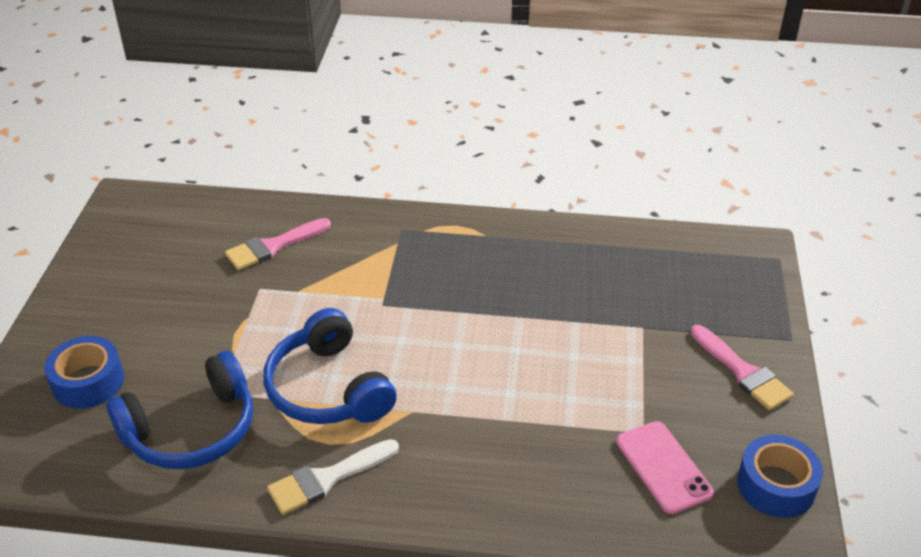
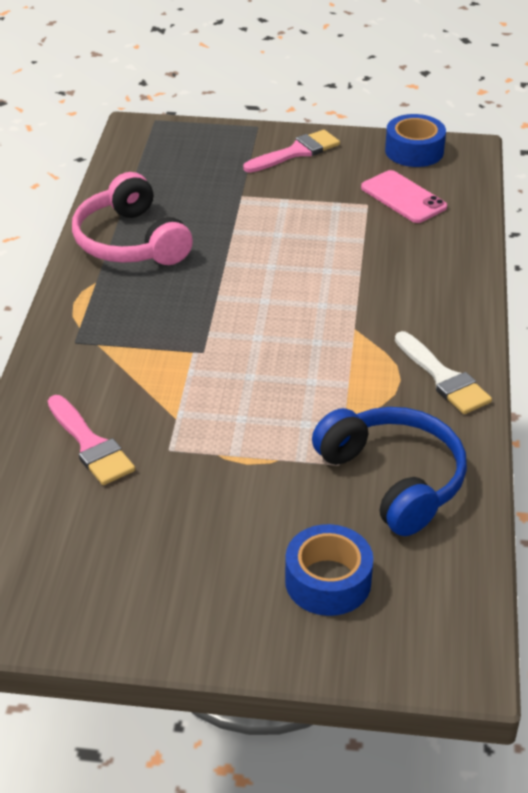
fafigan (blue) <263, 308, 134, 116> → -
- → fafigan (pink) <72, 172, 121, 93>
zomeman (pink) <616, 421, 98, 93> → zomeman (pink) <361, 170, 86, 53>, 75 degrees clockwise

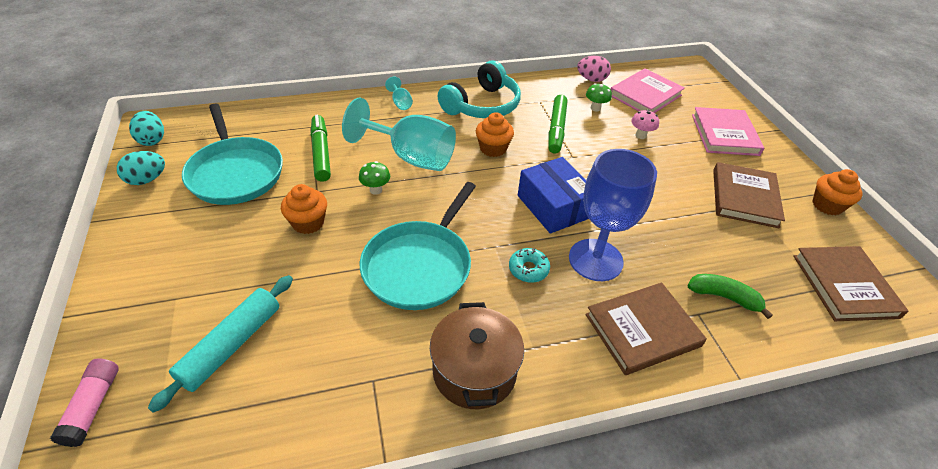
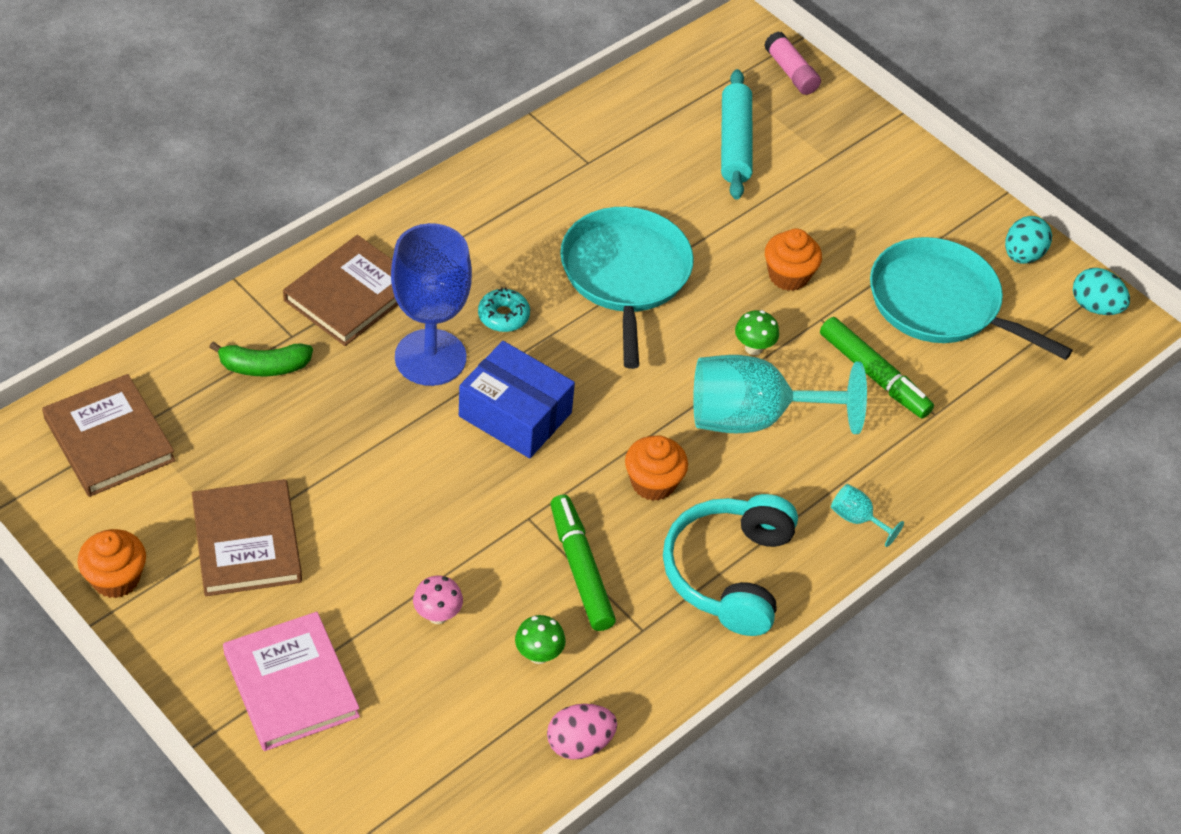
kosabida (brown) <430, 302, 94, 107> → -
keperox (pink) <611, 68, 74, 45> → -

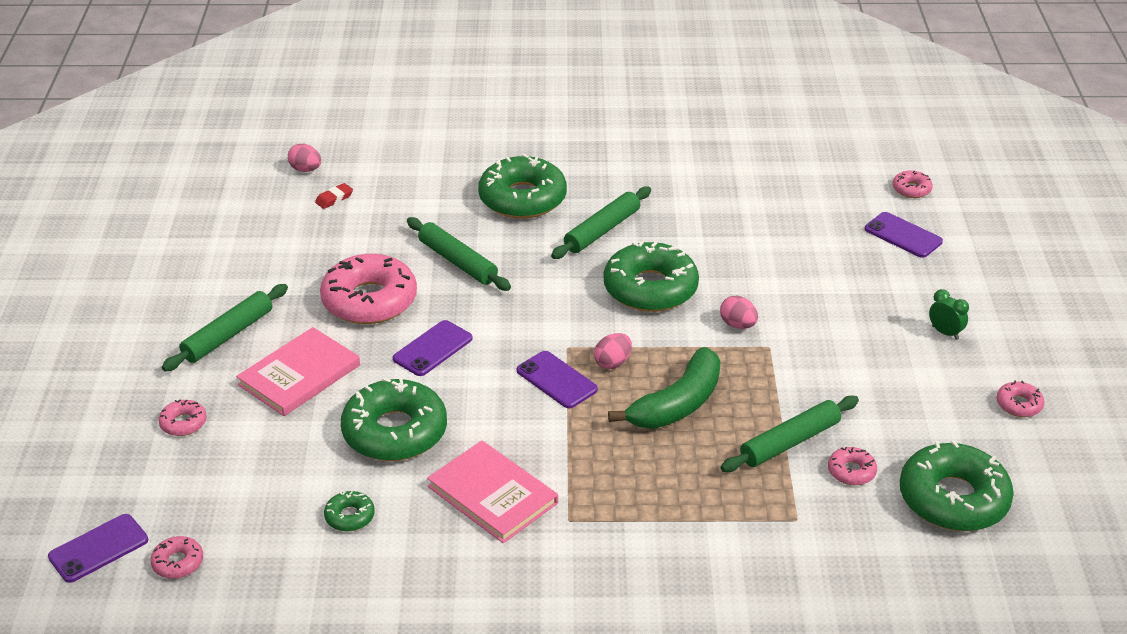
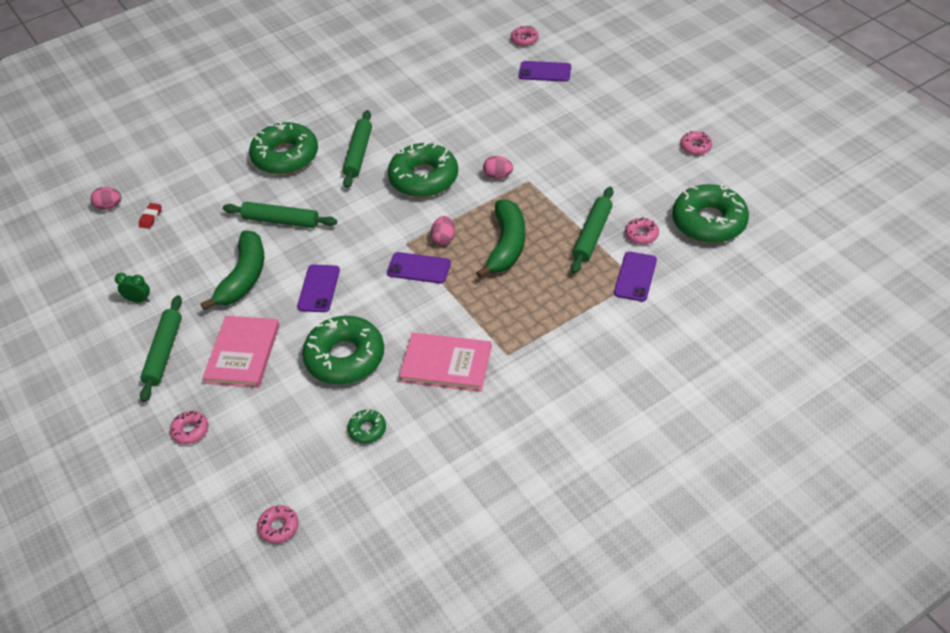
zomeman (purple) <48, 514, 100, 69> → zomeman (purple) <614, 252, 43, 49>, relocated
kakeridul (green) <929, 289, 40, 51> → kakeridul (green) <115, 273, 35, 30>, relocated
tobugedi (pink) <320, 254, 97, 70> → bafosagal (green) <200, 231, 64, 79>

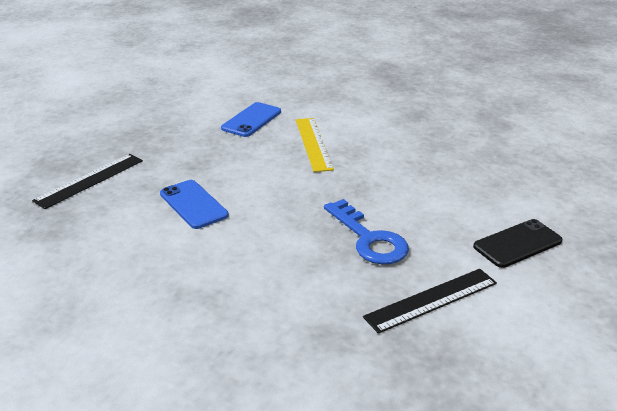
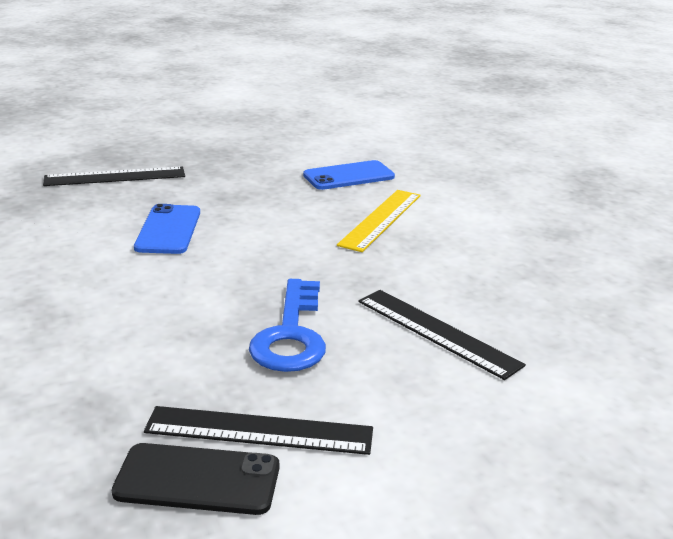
- → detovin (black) <358, 290, 168, 90>
zomeman (black) <473, 219, 90, 49> → zomeman (black) <112, 443, 167, 72>, relocated

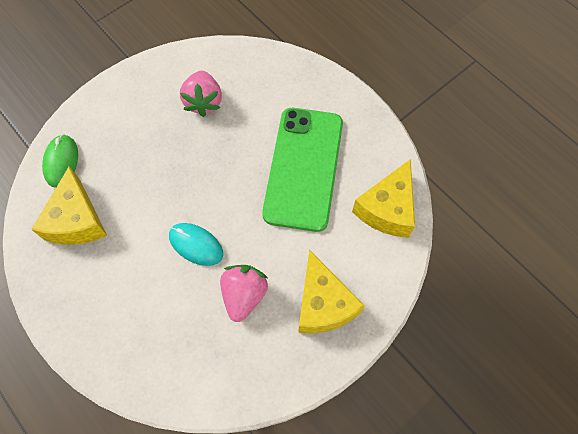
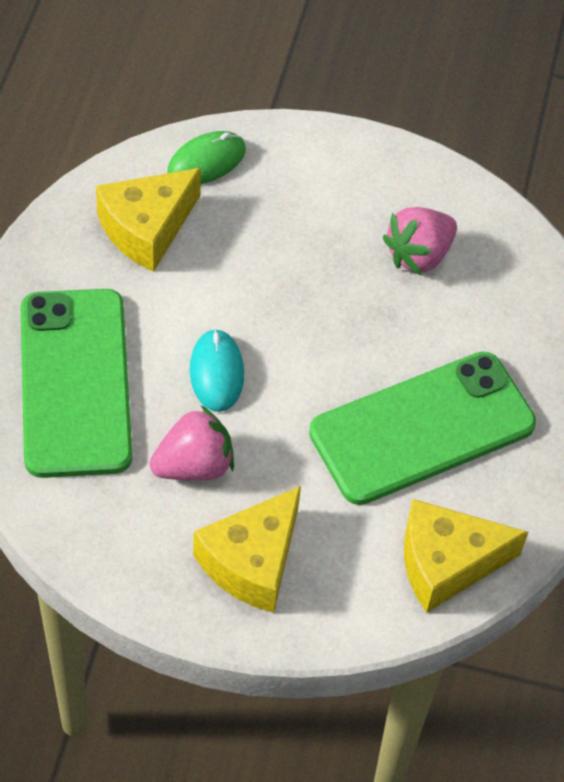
- → zomeman (green) <21, 289, 111, 189>

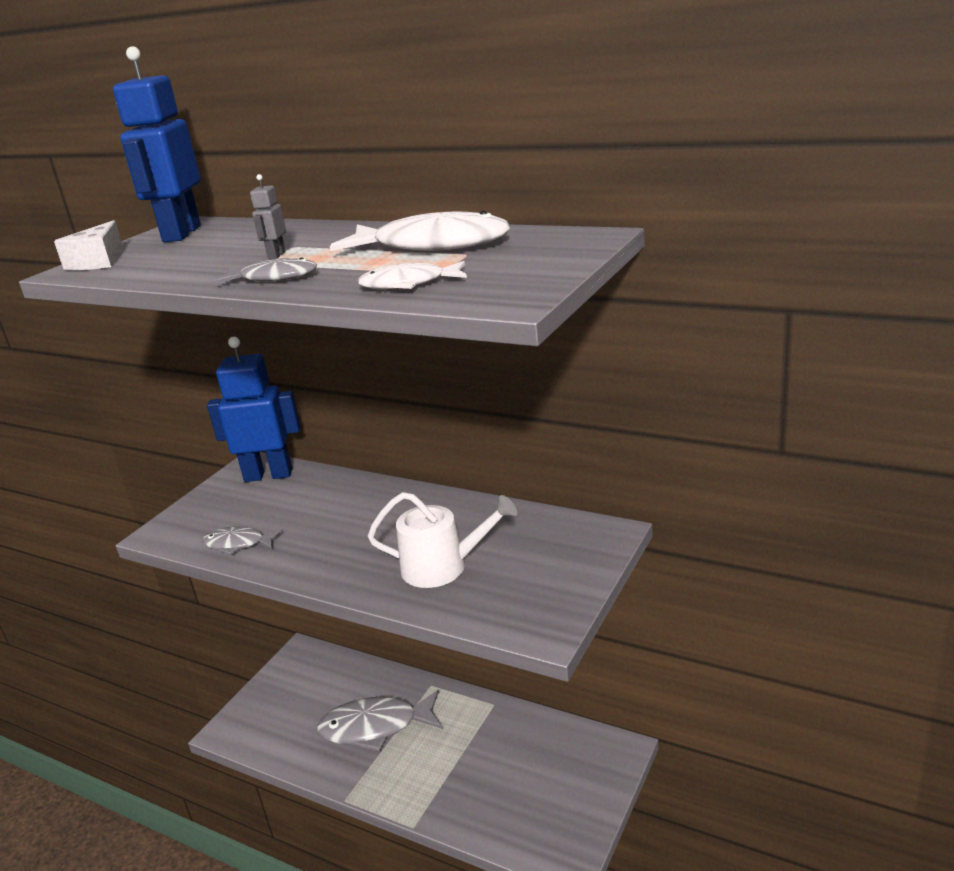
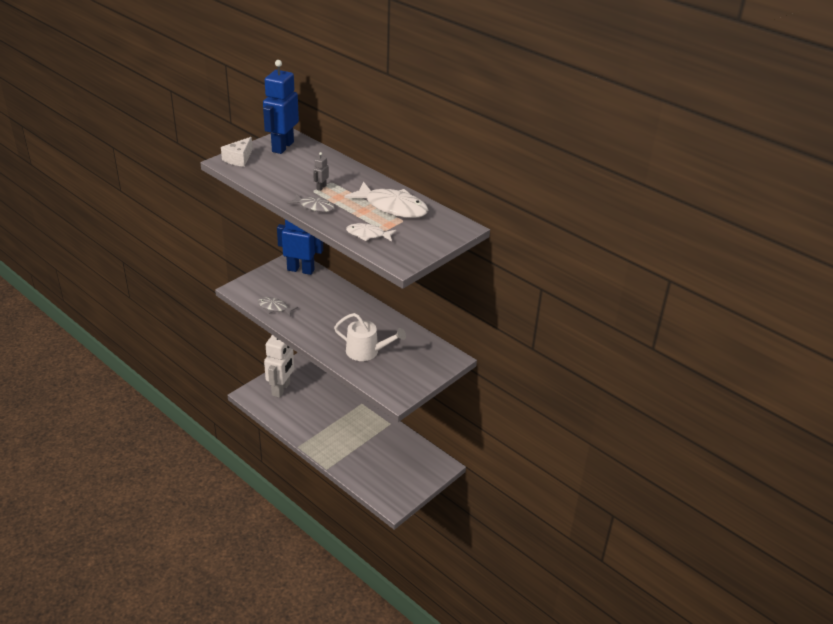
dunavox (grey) <316, 690, 127, 62> → -
- → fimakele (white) <264, 335, 30, 63>

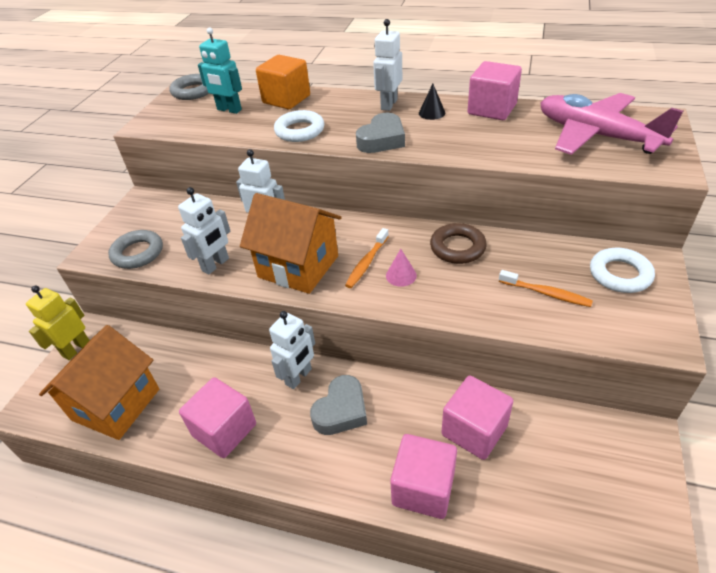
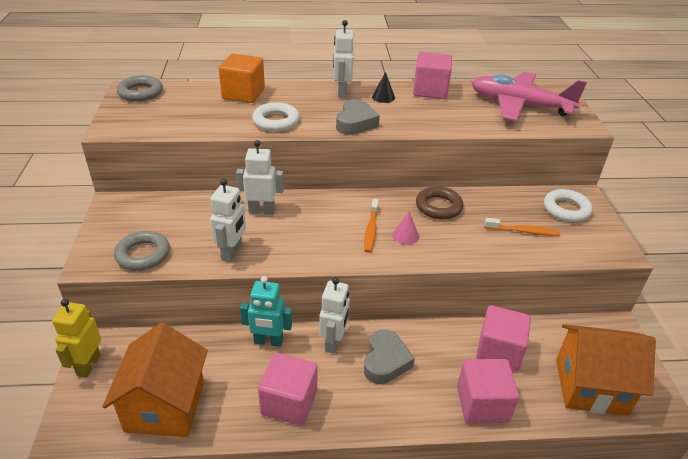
fimakele (turquoise) <198, 27, 44, 87> → fimakele (turquoise) <240, 276, 52, 71>, relocated
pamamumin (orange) <240, 193, 102, 101> → pamamumin (orange) <556, 324, 100, 92>, relocated

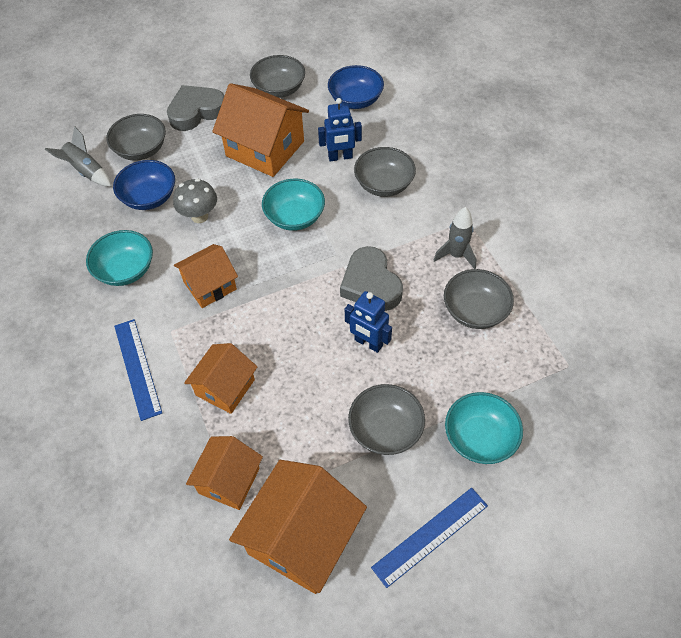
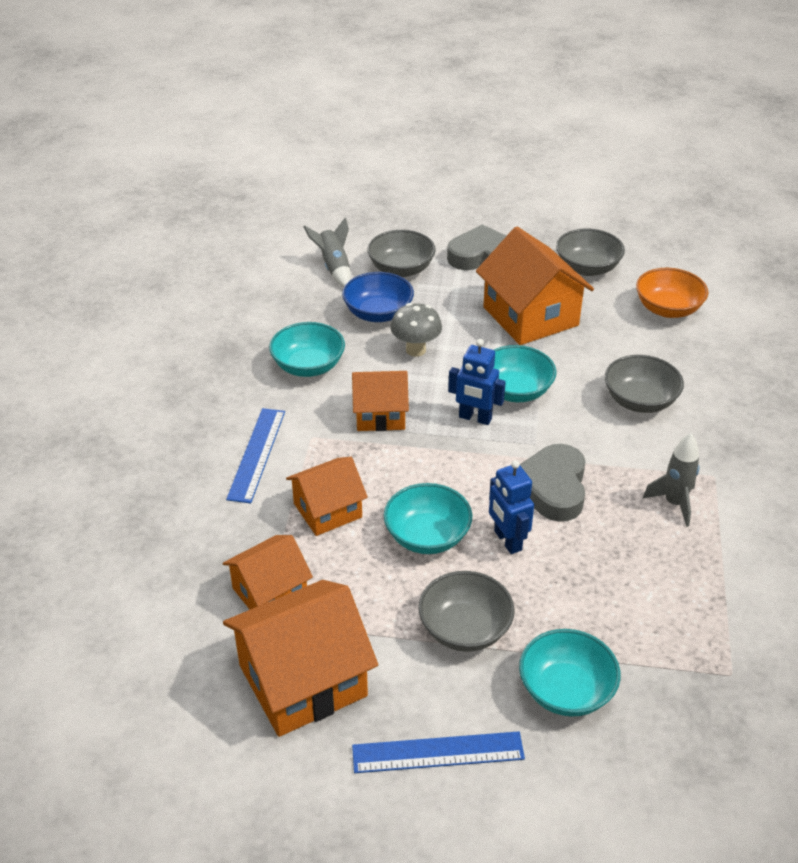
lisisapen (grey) <444, 269, 70, 60> → -
- → lisisapen (turquoise) <384, 483, 88, 71>
fimakele (blue) <318, 98, 44, 63> → fimakele (blue) <448, 339, 58, 86>, relocated
lisisapen (blue) <328, 65, 56, 44> → lisisapen (orange) <636, 268, 72, 50>

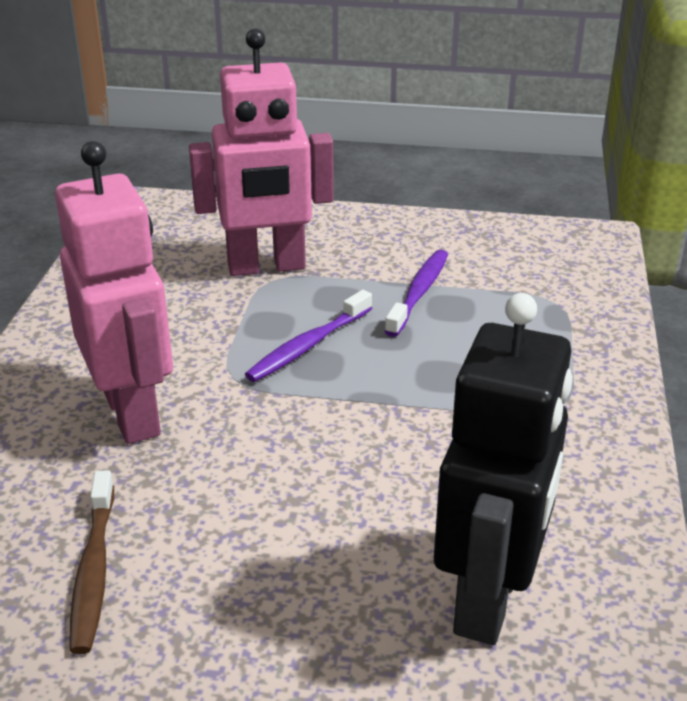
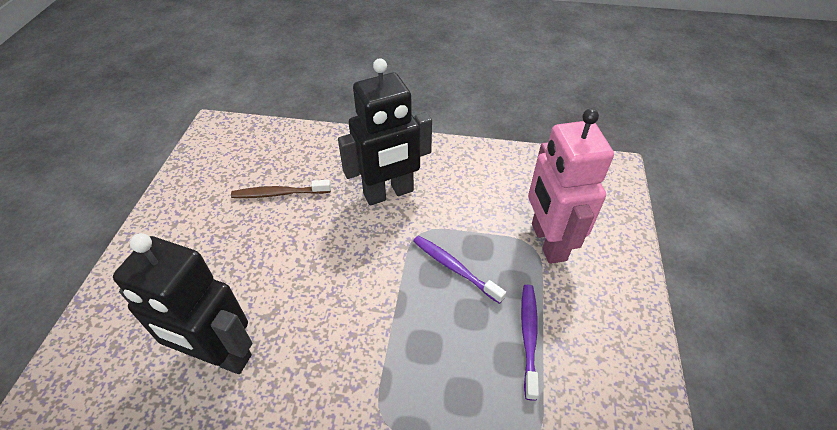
fimakele (pink) <55, 141, 118, 303> → fimakele (black) <338, 58, 94, 147>
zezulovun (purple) <384, 250, 64, 87> → zezulovun (purple) <521, 285, 18, 116>, 105 degrees counterclockwise

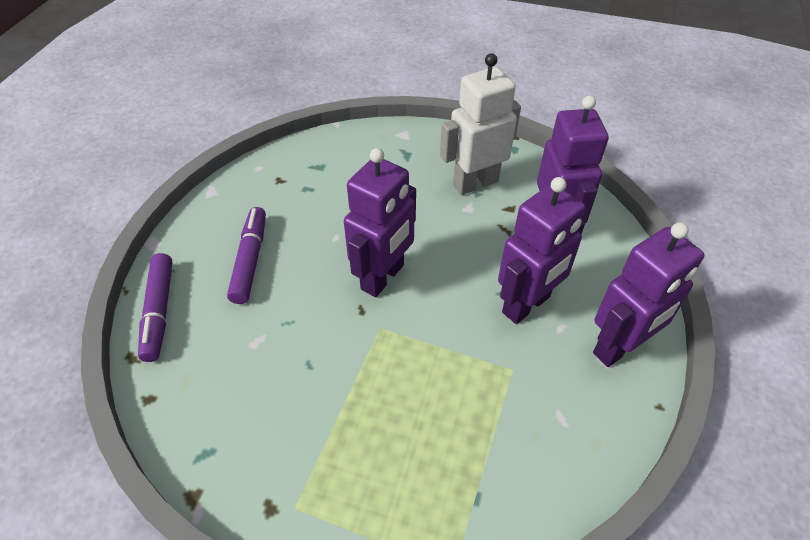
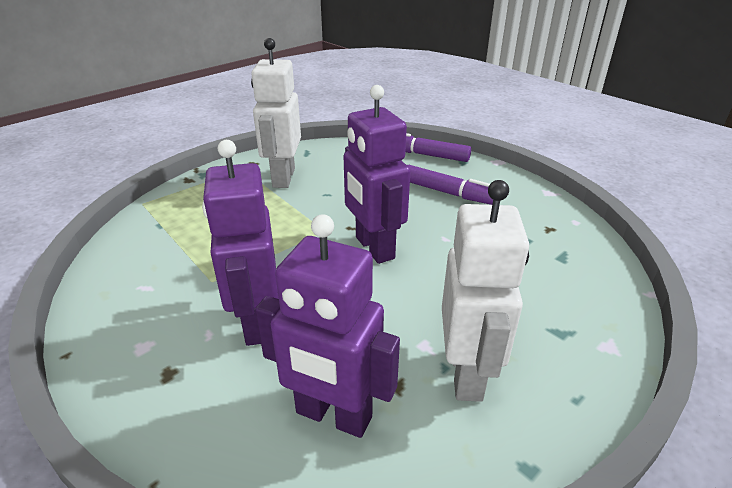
fimakele (purple) <593, 222, 111, 145> → -
- → fimakele (white) <251, 38, 50, 150>

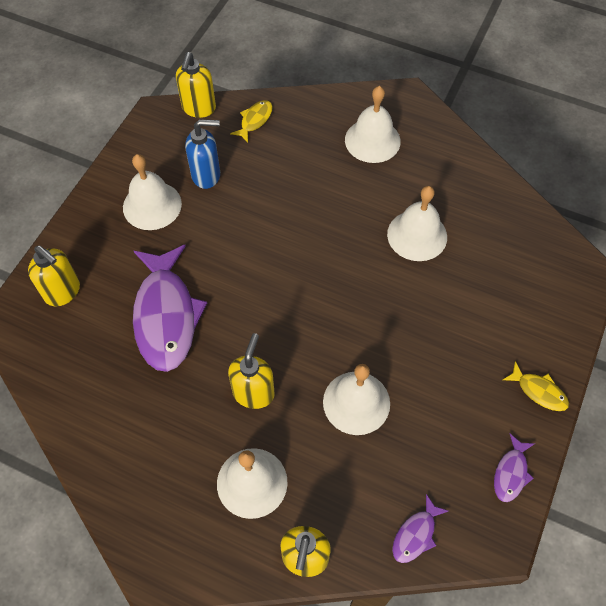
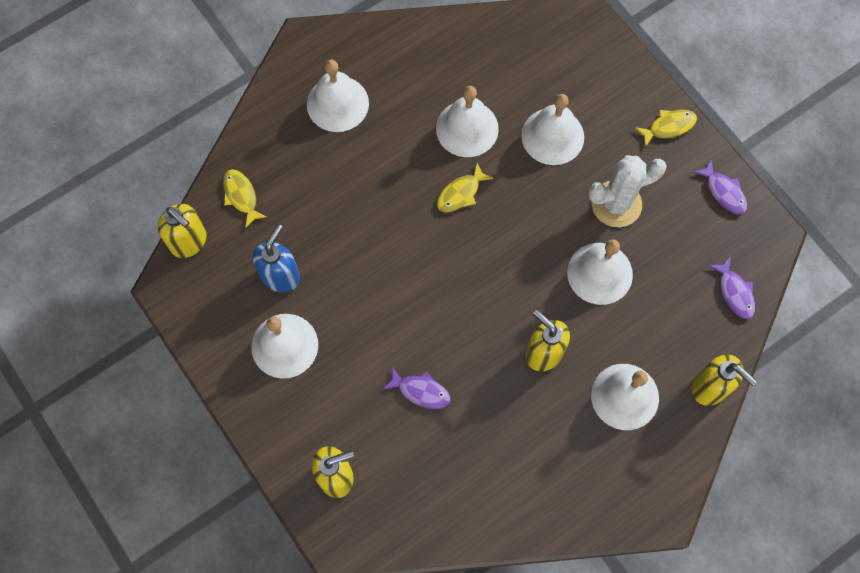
- → dunavox (yellow) <437, 163, 57, 50>
- → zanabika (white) <521, 94, 63, 71>
- → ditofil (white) <588, 155, 79, 72>
dunavox (purple) <133, 245, 74, 127> → dunavox (purple) <382, 366, 68, 43>, x0.45

